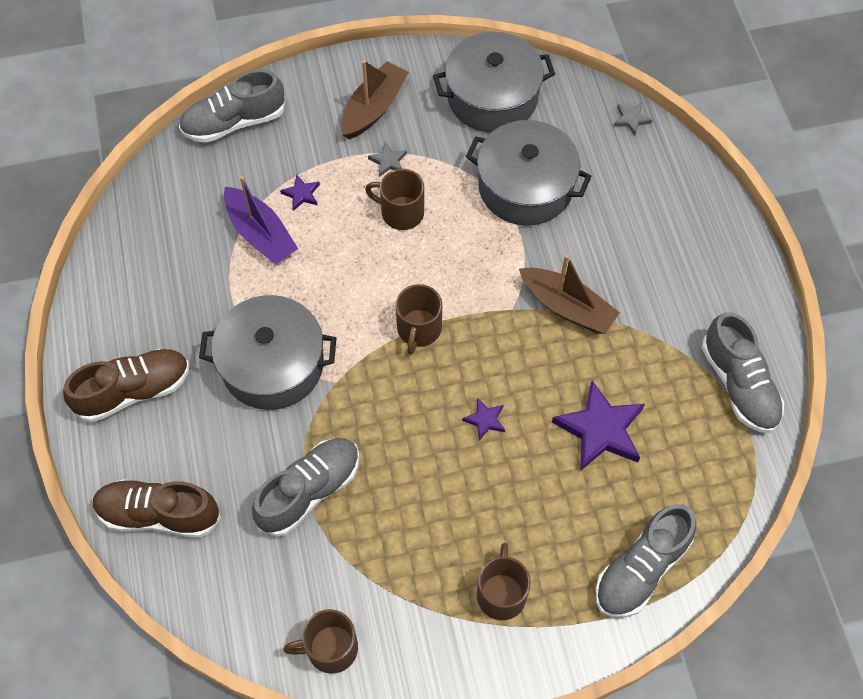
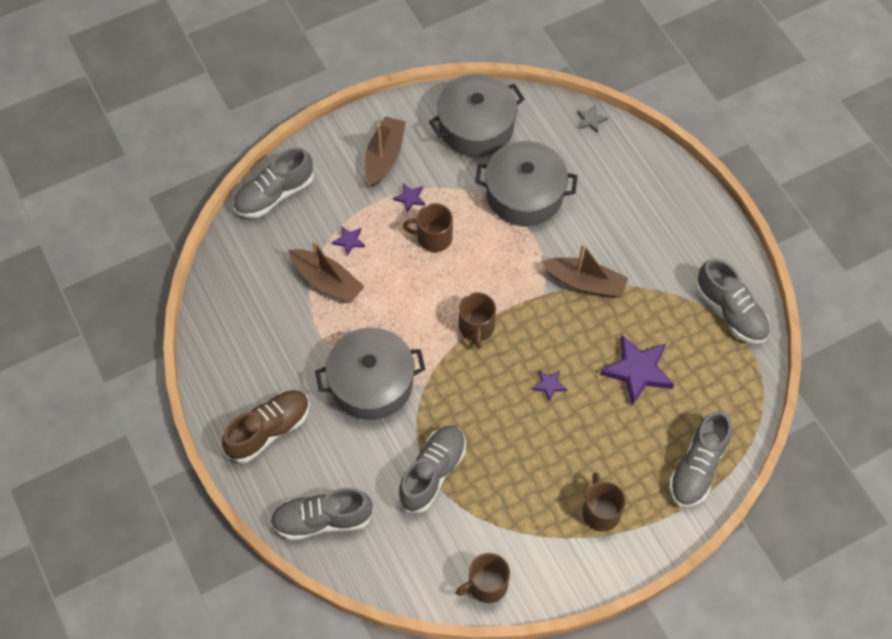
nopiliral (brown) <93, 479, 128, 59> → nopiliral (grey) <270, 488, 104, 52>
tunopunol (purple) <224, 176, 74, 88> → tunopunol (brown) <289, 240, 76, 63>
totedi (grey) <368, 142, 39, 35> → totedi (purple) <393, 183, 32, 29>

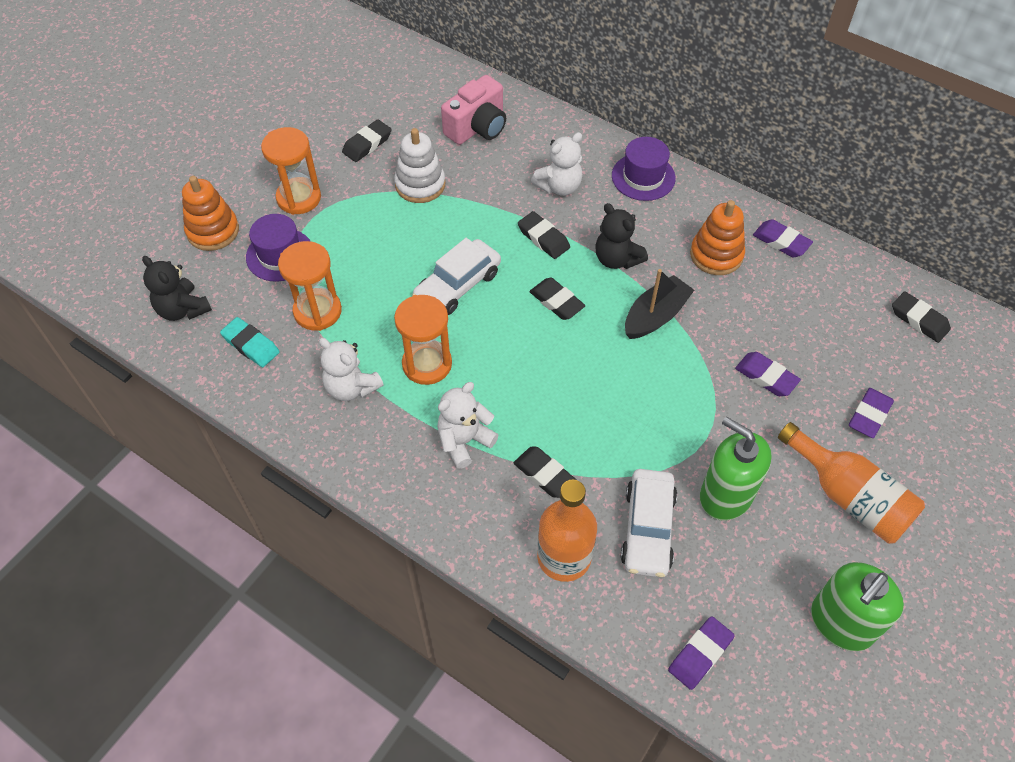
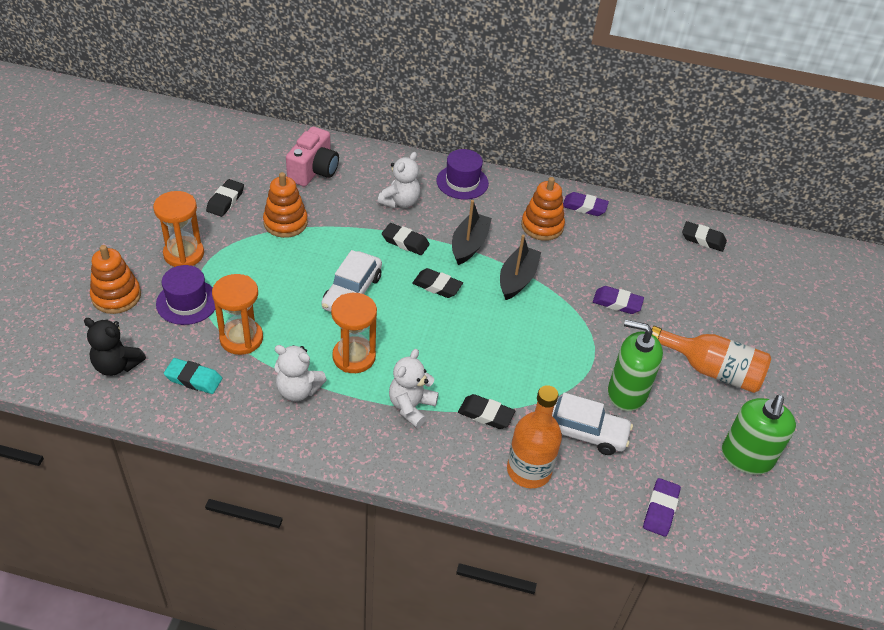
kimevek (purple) <849, 388, 45, 50> → -
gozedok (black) <596, 203, 52, 66> → tunopunol (black) <452, 200, 40, 65>
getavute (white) <394, 128, 51, 75> → getavute (orange) <263, 172, 45, 66>
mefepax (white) <621, 469, 56, 108> → mefepax (white) <552, 393, 81, 62>, 60 degrees counterclockwise

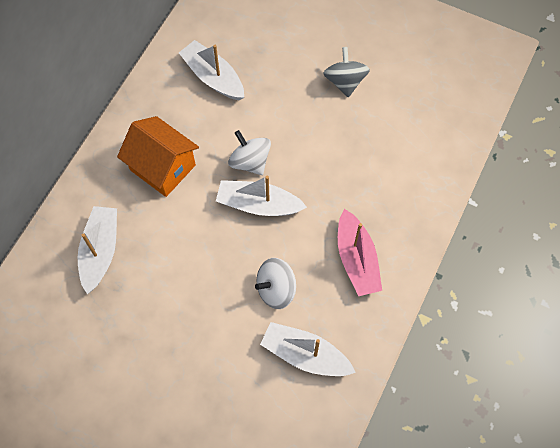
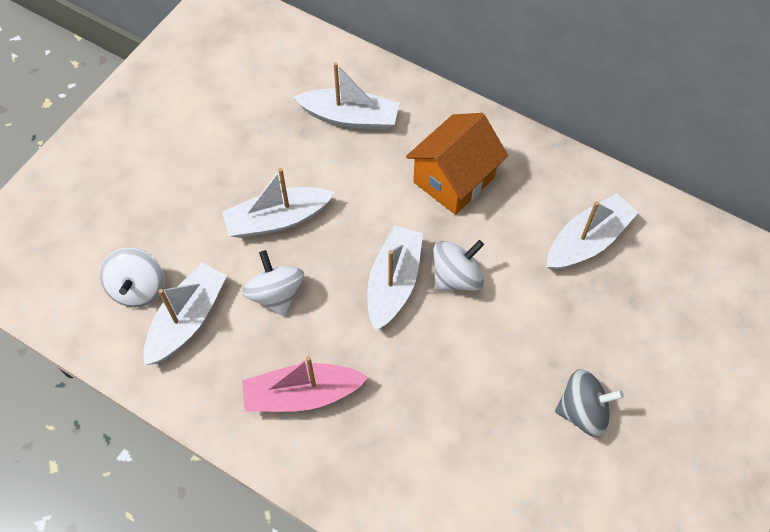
- → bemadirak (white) <100, 248, 64, 59>
- → tunopunol (white) <222, 168, 113, 70>

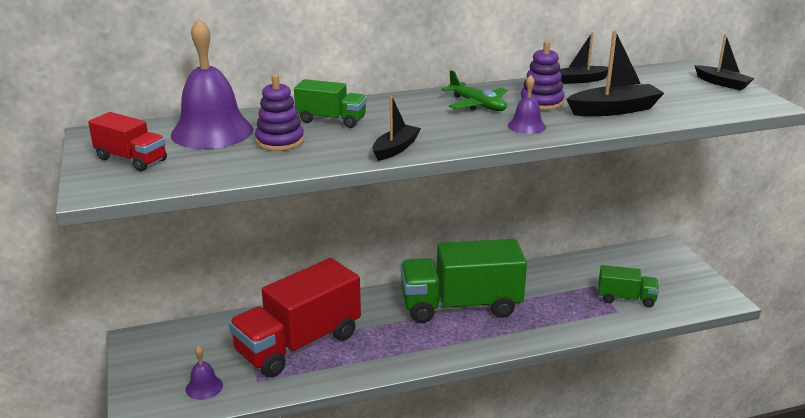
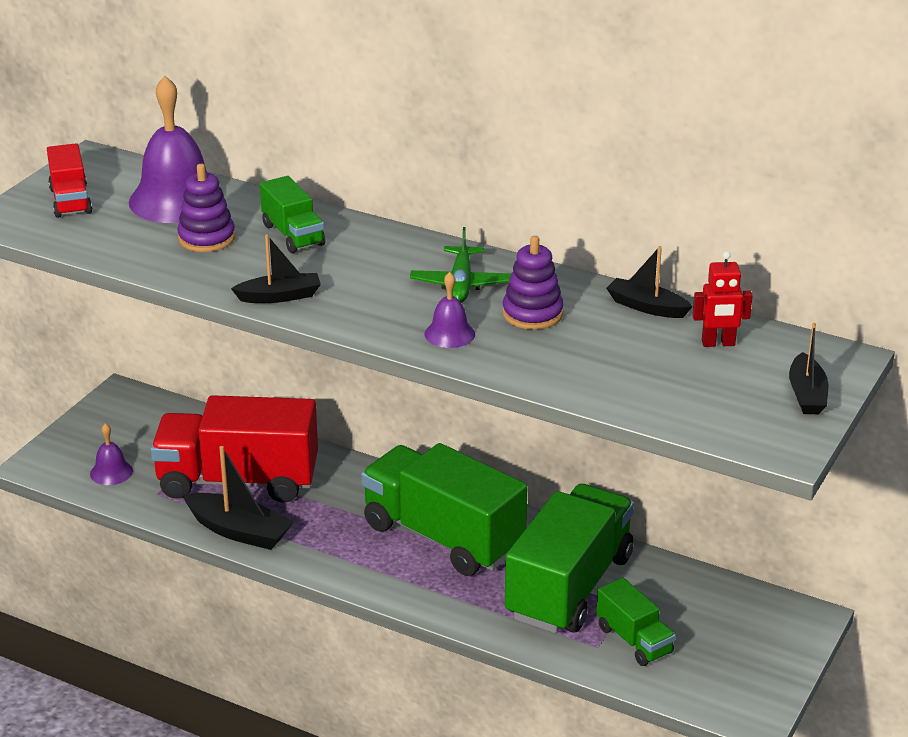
- → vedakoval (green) <505, 484, 129, 149>
- → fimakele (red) <693, 251, 60, 96>
tunopunol (black) <566, 30, 98, 86> → tunopunol (black) <183, 446, 111, 104>, relocated

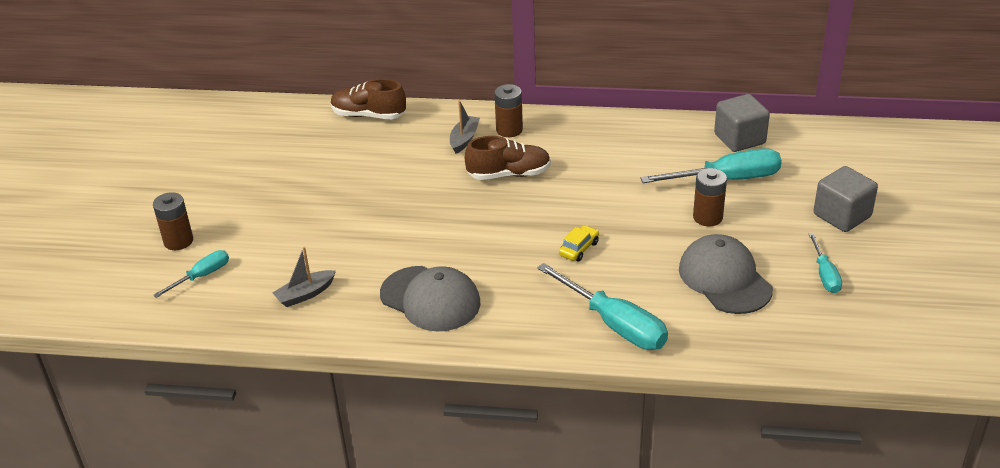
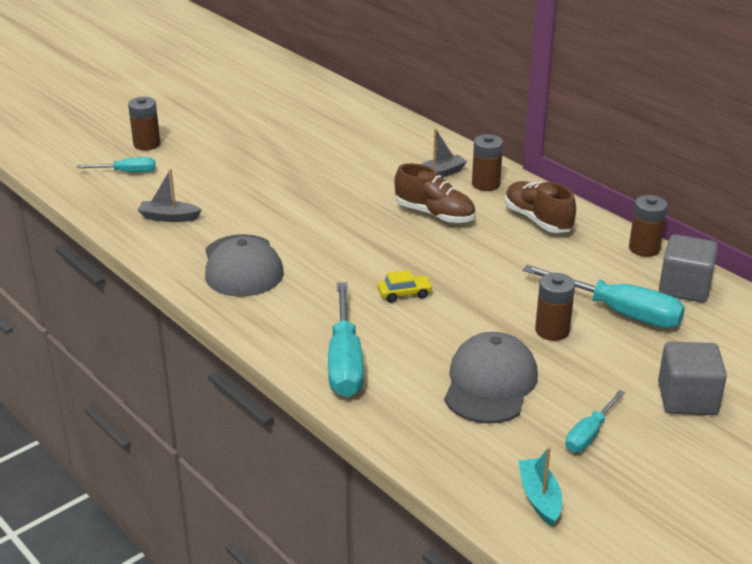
- → tunopunol (turquoise) <519, 447, 43, 80>
- → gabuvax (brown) <629, 195, 38, 62>
nopiliral (brown) <331, 79, 75, 40> → nopiliral (brown) <505, 181, 71, 52>, relocated

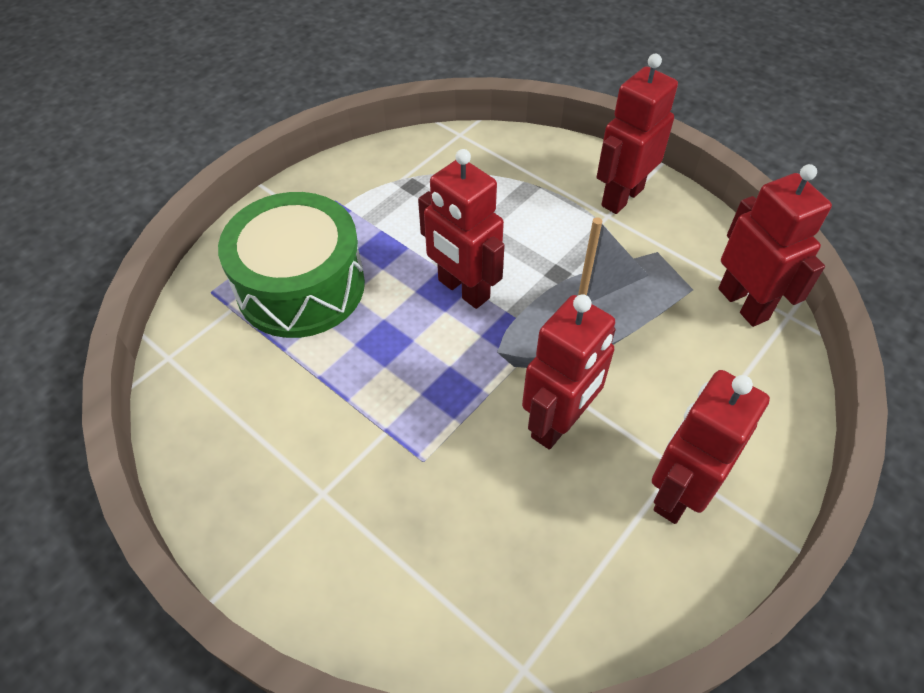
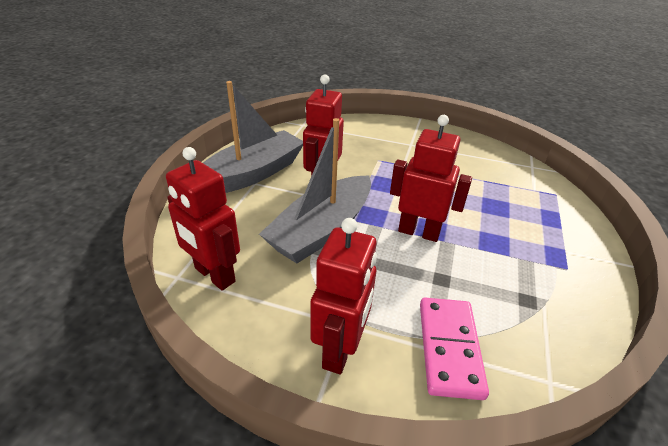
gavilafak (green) <218, 192, 147, 146> → -
- → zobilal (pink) <420, 298, 69, 102>
fimakele (red) <652, 370, 118, 154> → tunopunol (grey) <203, 81, 100, 112>

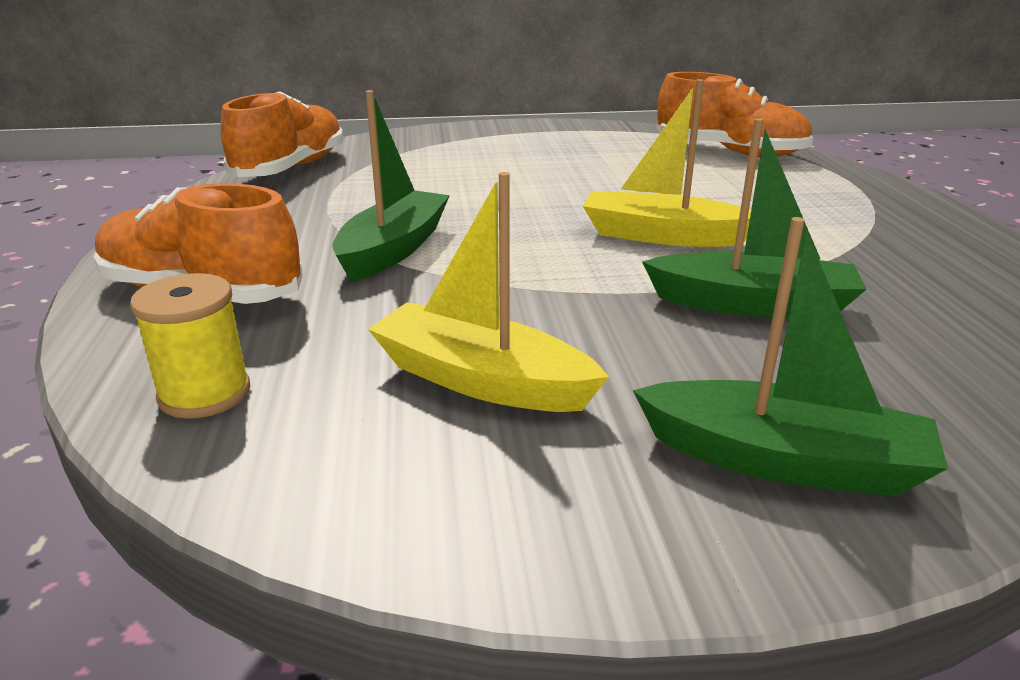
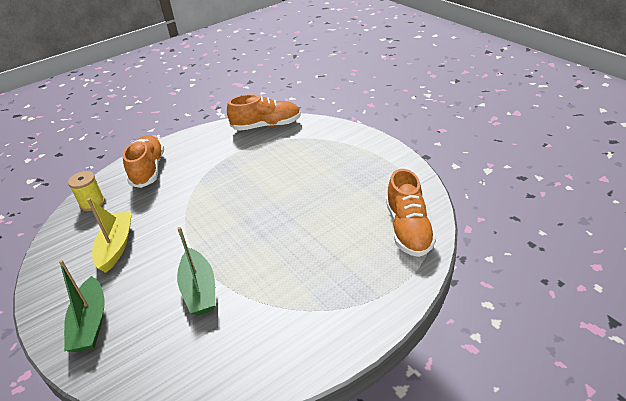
tunopunol (green) <332, 90, 118, 191> → -
tunopunol (yellow) <583, 79, 168, 168> → -

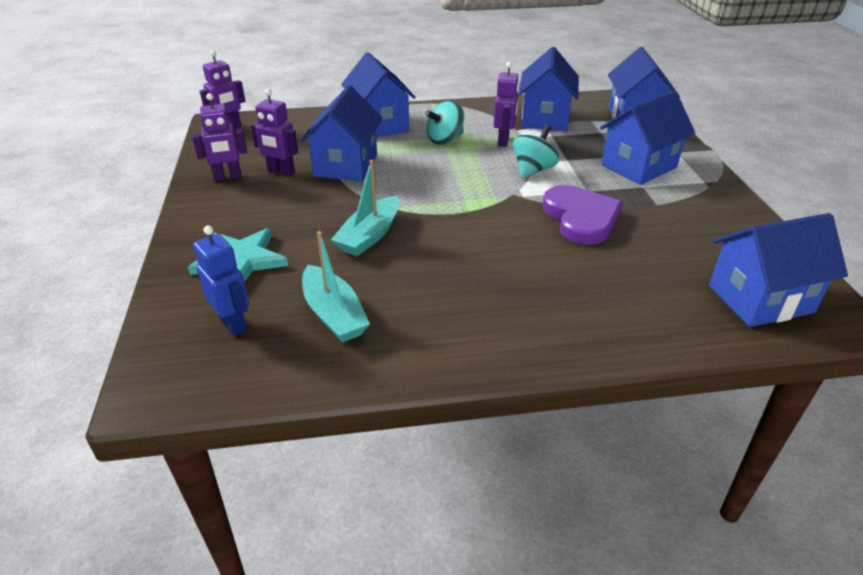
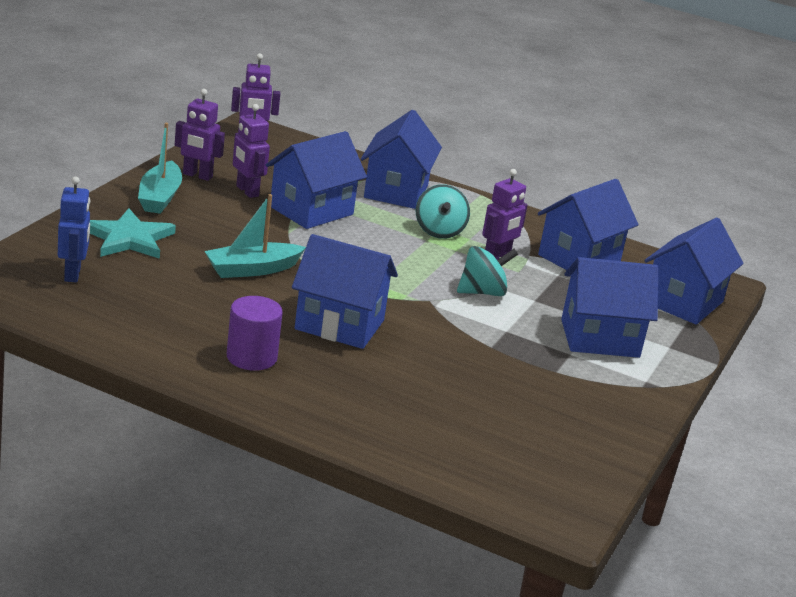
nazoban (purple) <542, 185, 80, 60> → -
- → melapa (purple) <226, 296, 57, 75>
tunopunol (turquoise) <302, 231, 68, 112> → tunopunol (turquoise) <138, 123, 44, 91>, relocated
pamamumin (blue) <709, 213, 139, 114> → pamamumin (blue) <292, 234, 106, 115>, relocated
bemadirak (turquoise) <425, 100, 39, 45> → bemadirak (turquoise) <416, 184, 54, 55>, 90 degrees counterclockwise

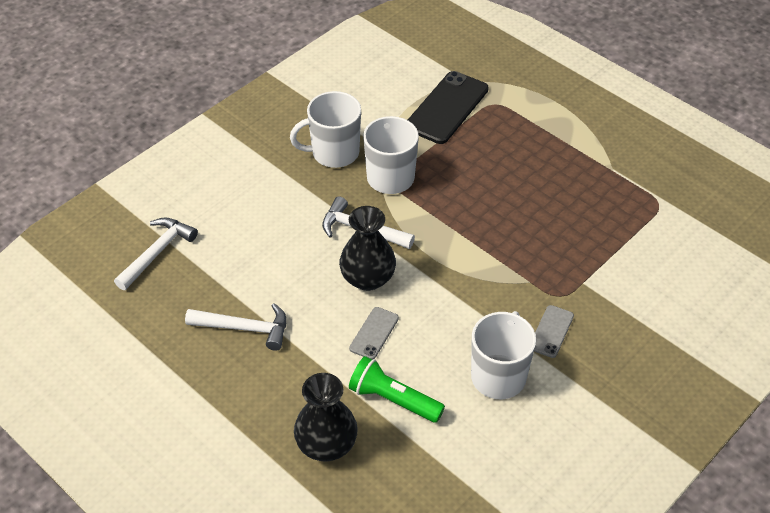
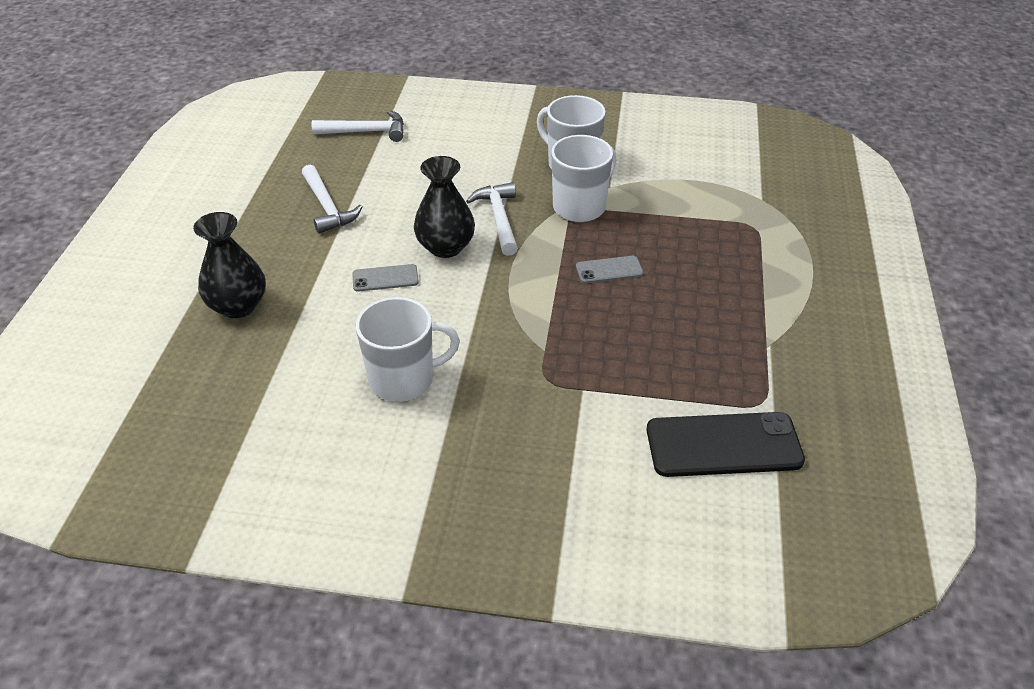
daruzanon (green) <349, 356, 96, 67> → -
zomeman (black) <408, 71, 81, 73> → zomeman (black) <647, 412, 158, 65>, relocated
zomeman (grey) <534, 305, 40, 53> → zomeman (grey) <576, 256, 67, 27>, relocated

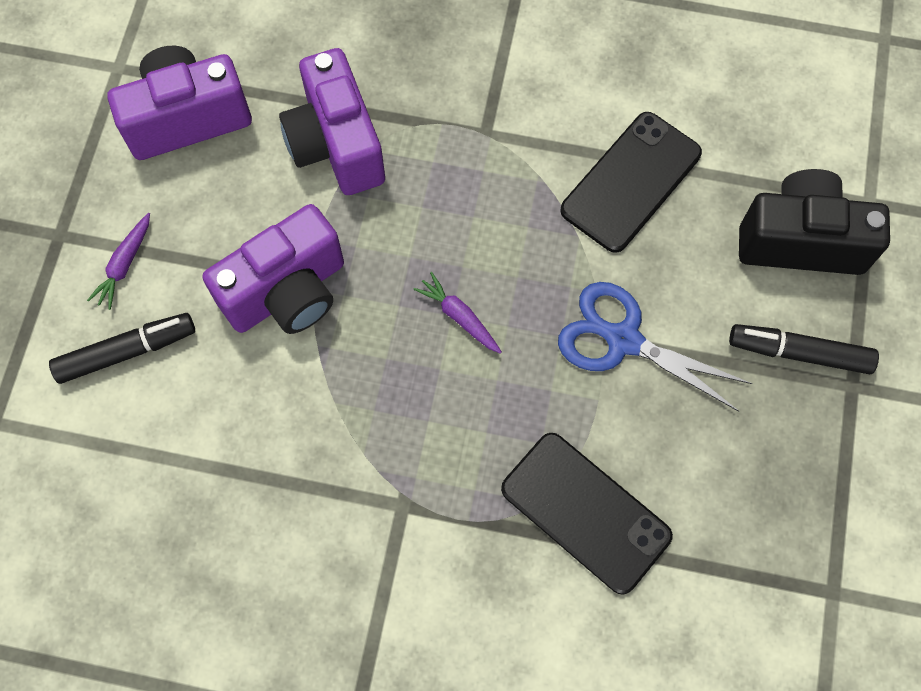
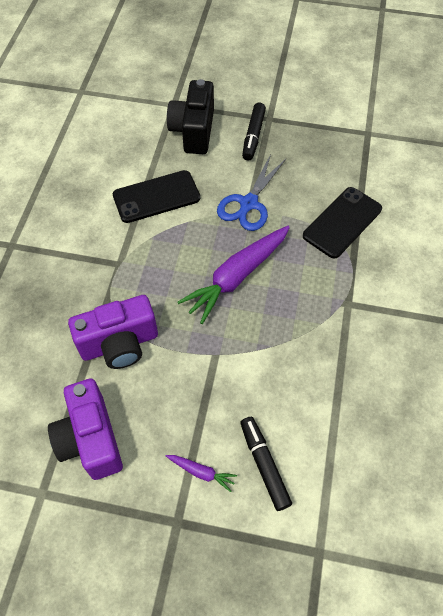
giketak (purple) <202, 204, 142, 130> → -
zomeman (black) <560, 112, 142, 141> → zomeman (black) <113, 170, 87, 53>, 60 degrees counterclockwise
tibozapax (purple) <414, 272, 88, 82> → tibozapax (purple) <177, 226, 113, 98>, x2.27

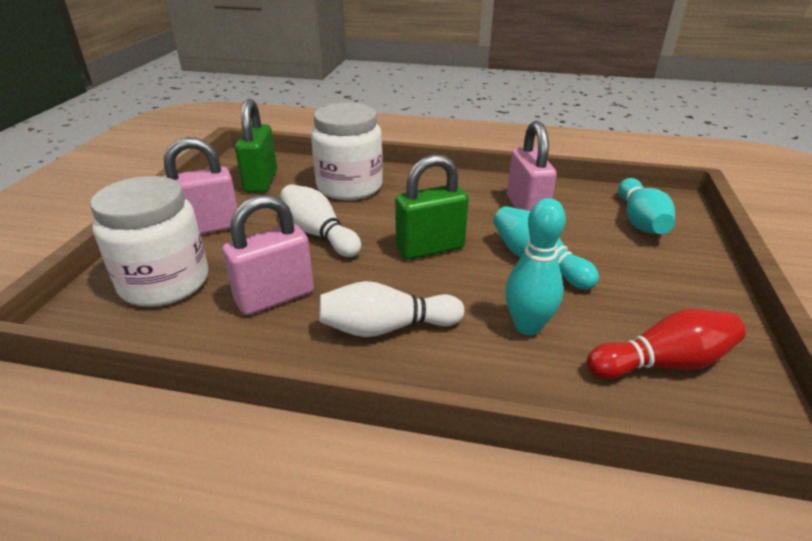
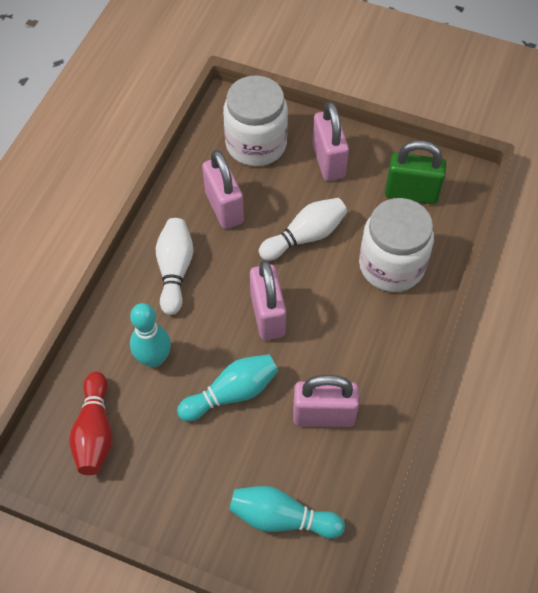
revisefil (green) <395, 154, 74, 106> → revisefil (pink) <250, 260, 36, 80>

